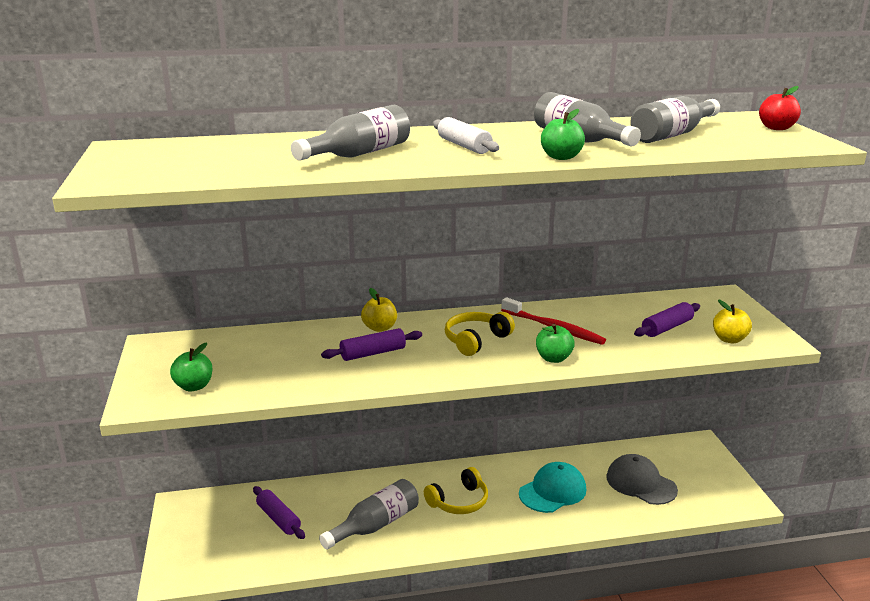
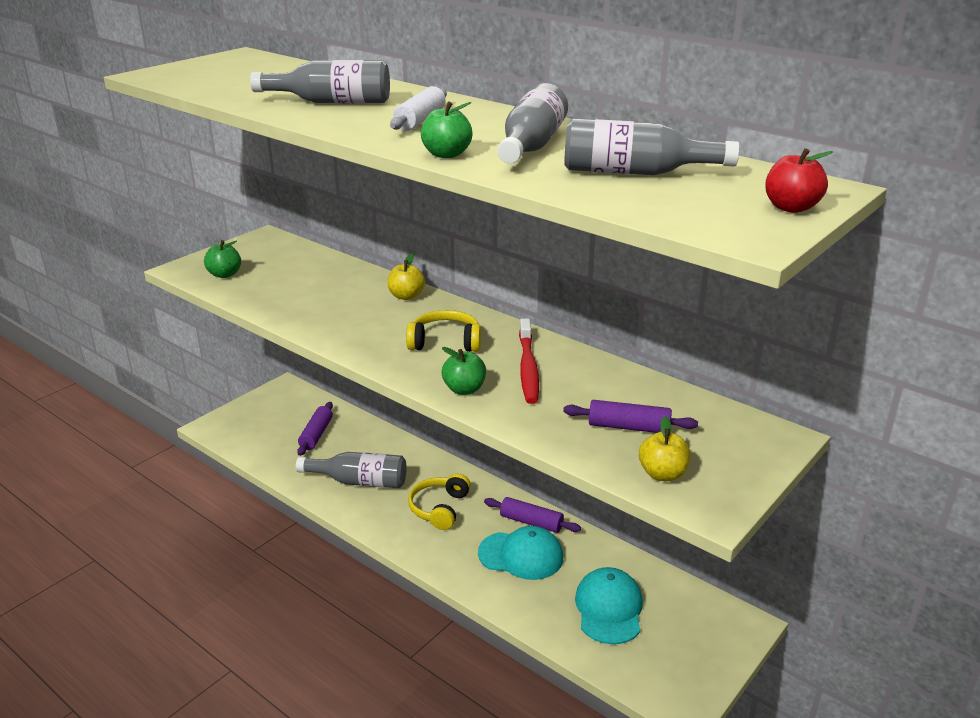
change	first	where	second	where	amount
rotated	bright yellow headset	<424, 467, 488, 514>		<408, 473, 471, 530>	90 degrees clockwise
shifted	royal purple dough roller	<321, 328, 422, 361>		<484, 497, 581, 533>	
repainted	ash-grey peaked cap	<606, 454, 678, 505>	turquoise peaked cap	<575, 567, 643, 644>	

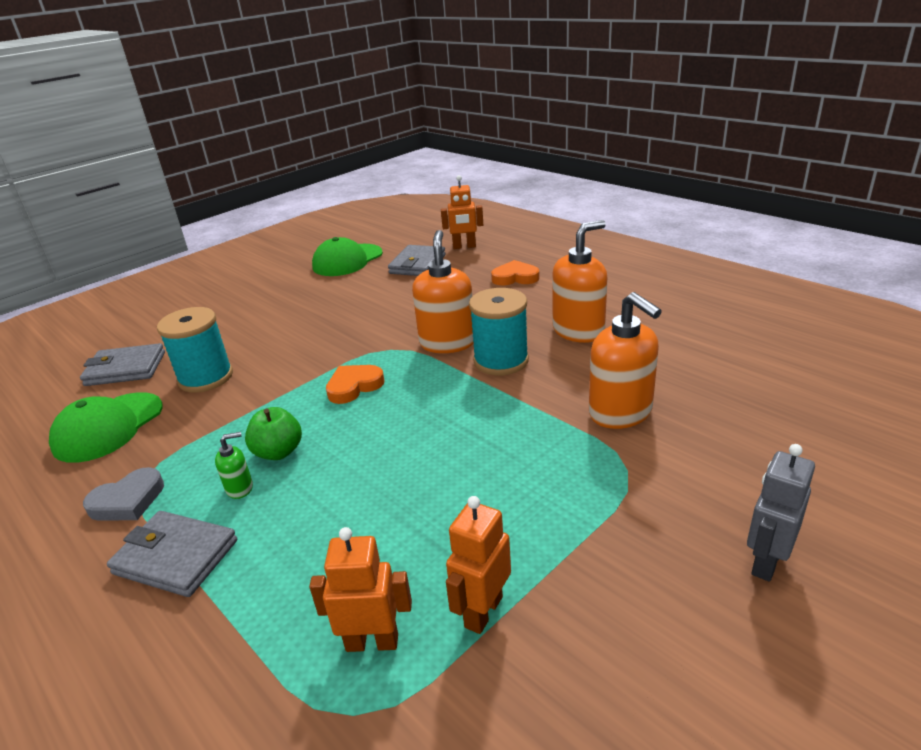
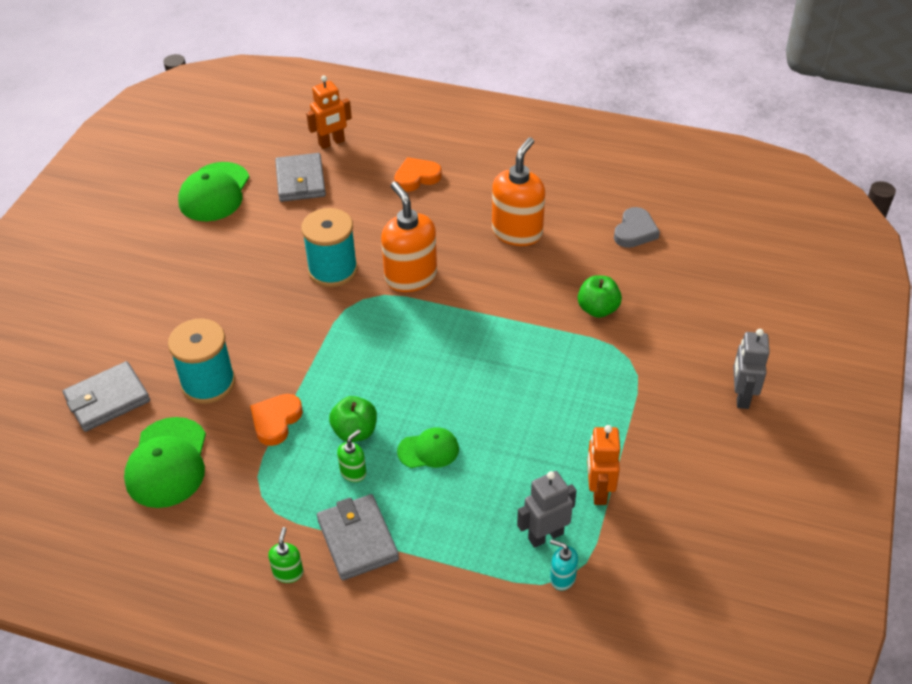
change	first	where	second	where	amount
shifted	orange-coloured love heart	<326, 365, 384, 404>		<250, 394, 303, 446>	
new			green soap dispenser	<268, 527, 303, 583>	
shifted	turquoise reel of thread	<469, 288, 529, 375>		<301, 208, 358, 287>	
rotated	ash-grey wallet	<107, 511, 237, 597>		<317, 494, 399, 580>	75 degrees clockwise
new			green peaked cap	<397, 427, 459, 468>	
repainted	orange-coloured toy robot	<309, 527, 412, 652>	ash-grey toy robot	<517, 471, 577, 548>	
new			turquoise soap dispenser	<550, 539, 578, 591>	
swapped	orange-coloured soap dispenser	<589, 292, 662, 429>	green apple fruit	<578, 275, 622, 318>	
shifted	ash-grey love heart	<83, 467, 164, 521>		<614, 207, 660, 248>	

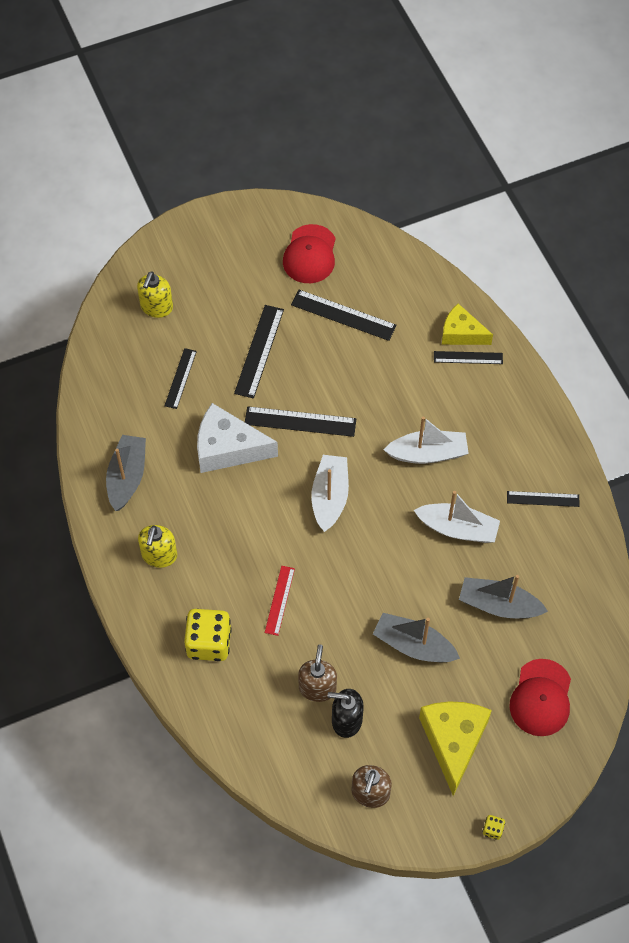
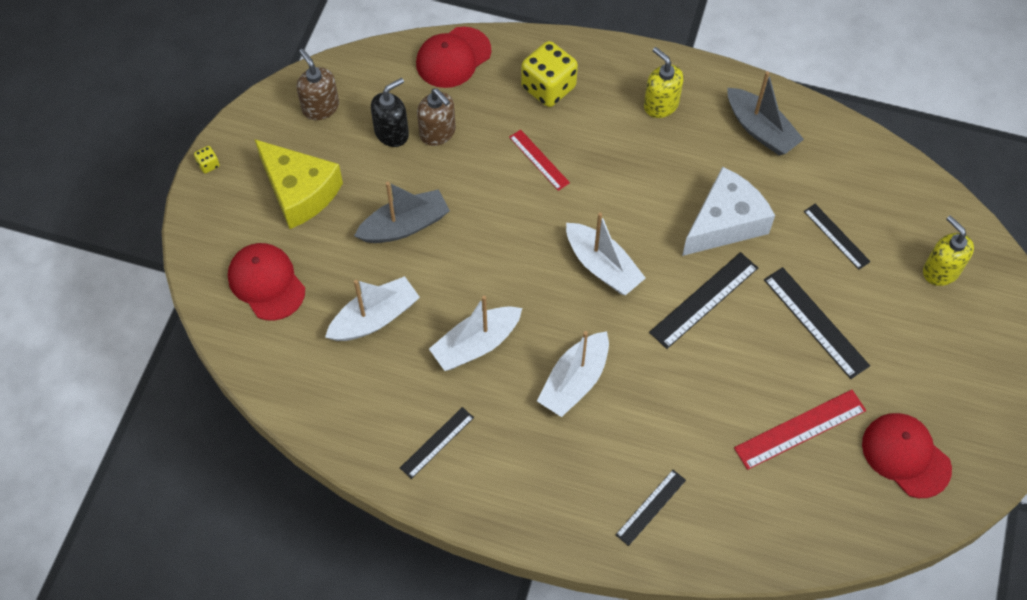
change	first	where	second	where	amount
repainted	ash-grey boat	<459, 575, 548, 618>	snow-white boat	<325, 276, 420, 341>	
new			red peaked cap	<416, 27, 491, 88>	
repainted	jet-black measuring stick	<291, 290, 397, 341>	red measuring stick	<734, 390, 866, 470>	
gone	bright yellow cheese	<442, 304, 493, 345>			

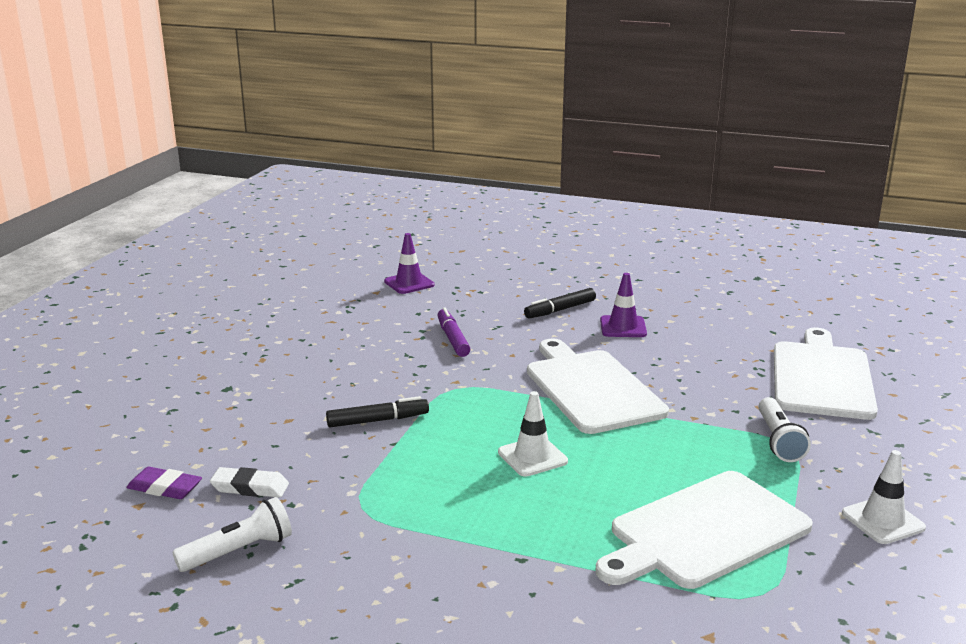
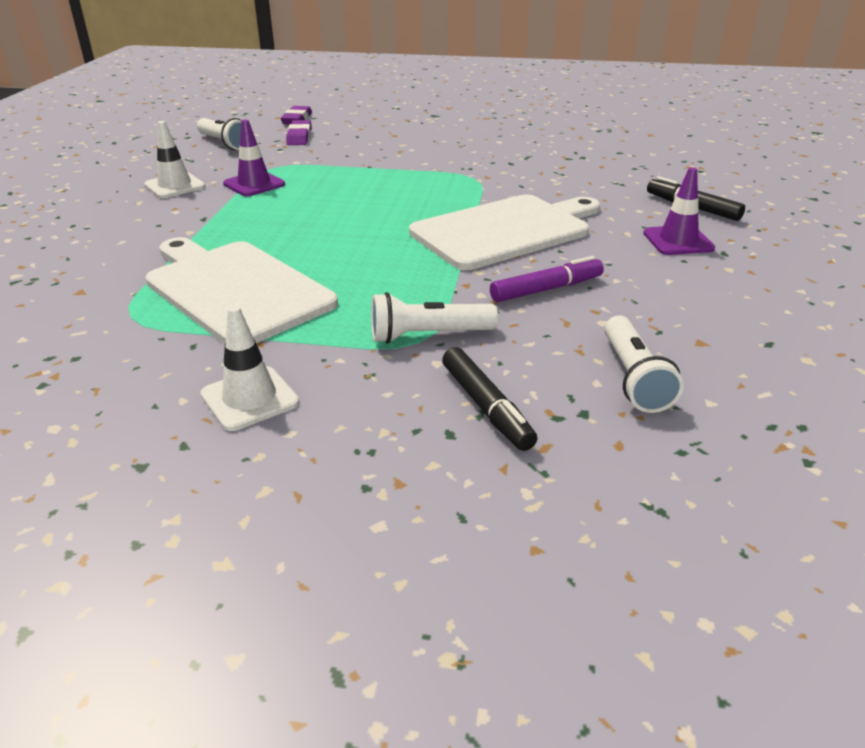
change	first	where	second	where	amount
shifted	snow-white safety cone	<498, 391, 568, 477>		<144, 121, 205, 198>	
shifted	royal purple safety cone	<384, 233, 435, 294>		<223, 120, 285, 196>	
repainted	snow-white gum eraser	<210, 467, 289, 498>	royal purple gum eraser	<286, 120, 311, 145>	
shifted	jet-black marker	<326, 396, 429, 427>		<442, 347, 537, 451>	
shifted	royal purple marker	<437, 307, 470, 357>		<490, 256, 604, 302>	
swapped	snow-white cutting board	<774, 328, 878, 420>	snow-white flashlight	<604, 315, 684, 413>	

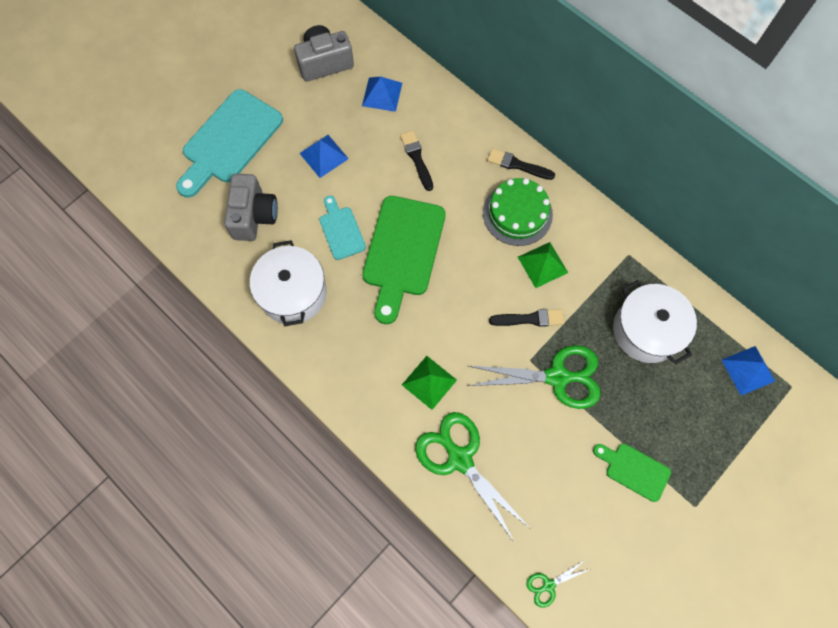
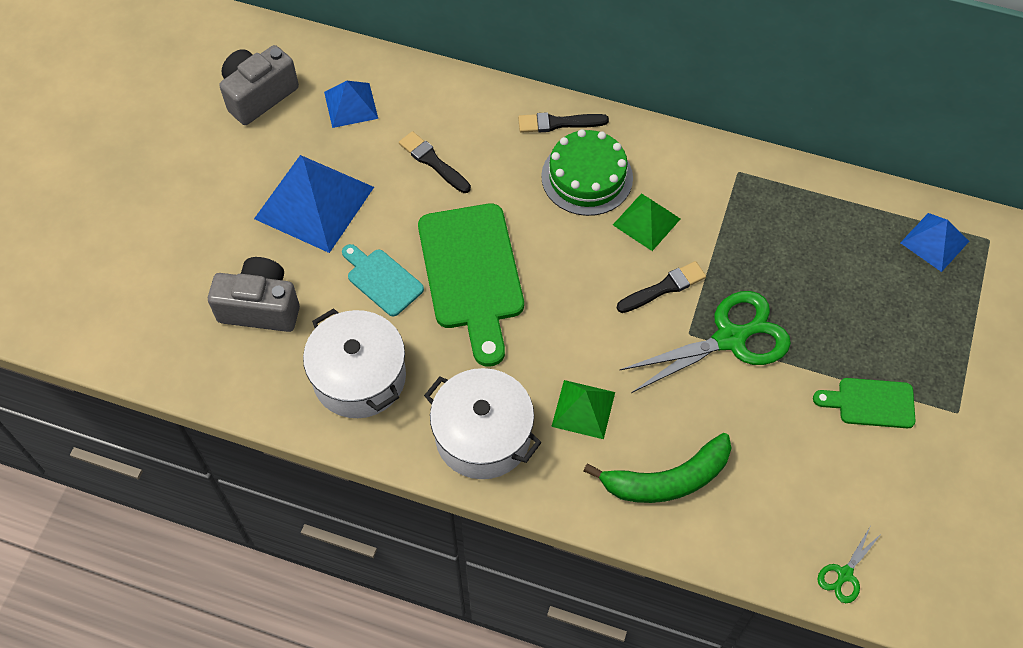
change	first	where	second	where	amount
rotated	ash-grey photo camera	<224, 174, 278, 241>		<208, 257, 300, 332>	60 degrees counterclockwise
scaled	blue solid pyramid	<299, 135, 349, 178>		<254, 155, 374, 253>	x1.80
shifted	snow-white pot	<613, 280, 697, 364>		<424, 368, 542, 479>	
swapped	green pair of scissors	<415, 412, 529, 543>	green banana fruit	<584, 433, 732, 503>	
gone	turquoise cutting board	<176, 89, 283, 197>			

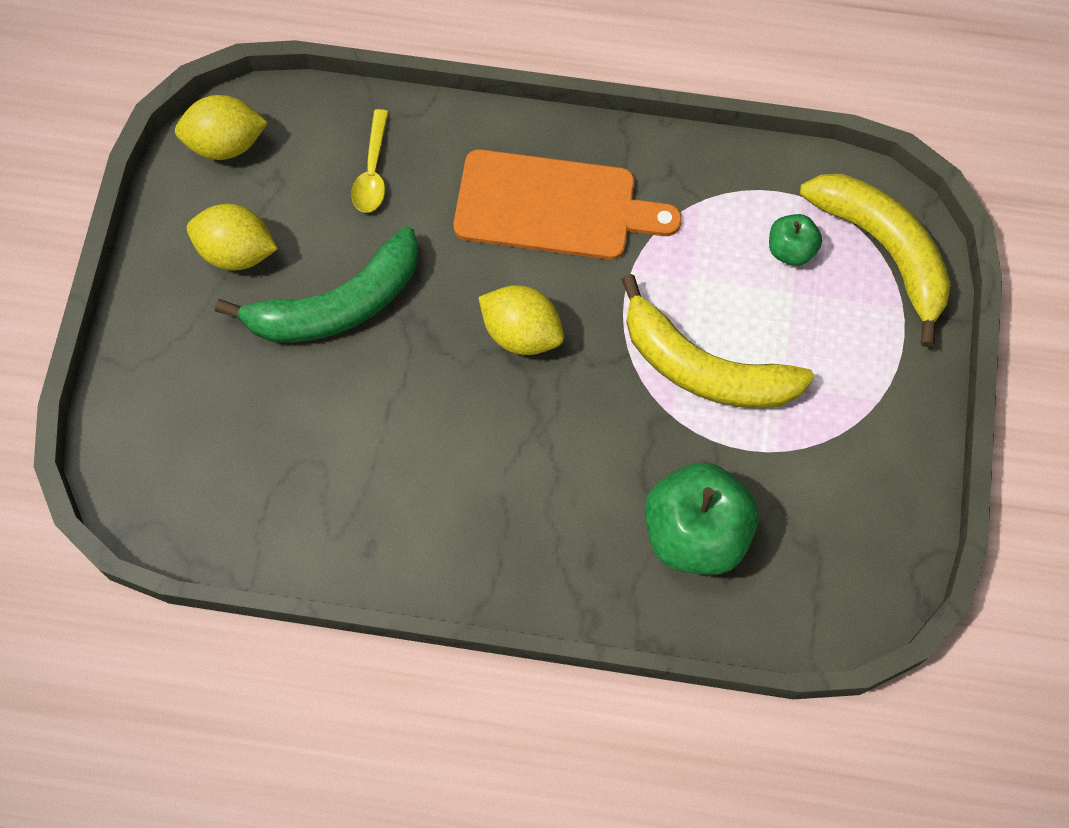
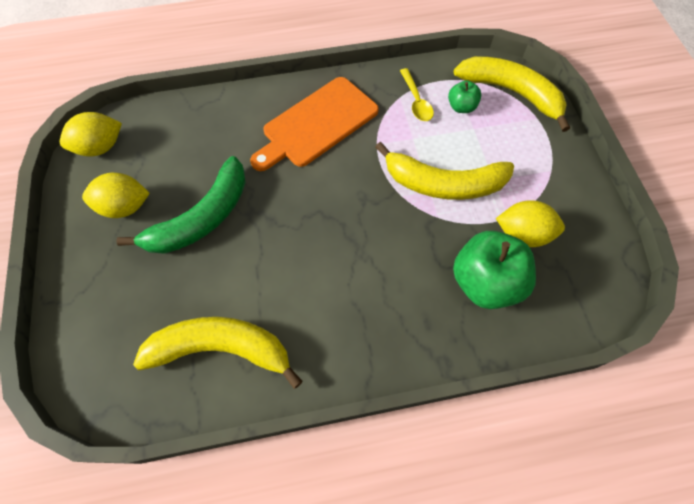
change	first	where	second	where	amount
new			bright yellow banana fruit	<133, 317, 303, 389>	
rotated	orange-coloured cutting board	<454, 149, 682, 260>		<250, 77, 379, 171>	150 degrees clockwise
shifted	bright yellow spoon	<351, 109, 388, 213>		<400, 68, 434, 121>	
shifted	bright yellow toy lemon	<478, 285, 564, 355>		<496, 200, 565, 247>	

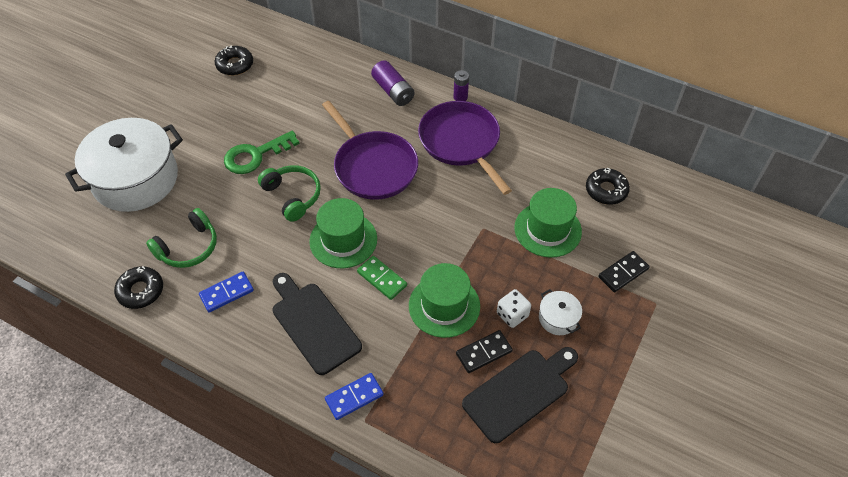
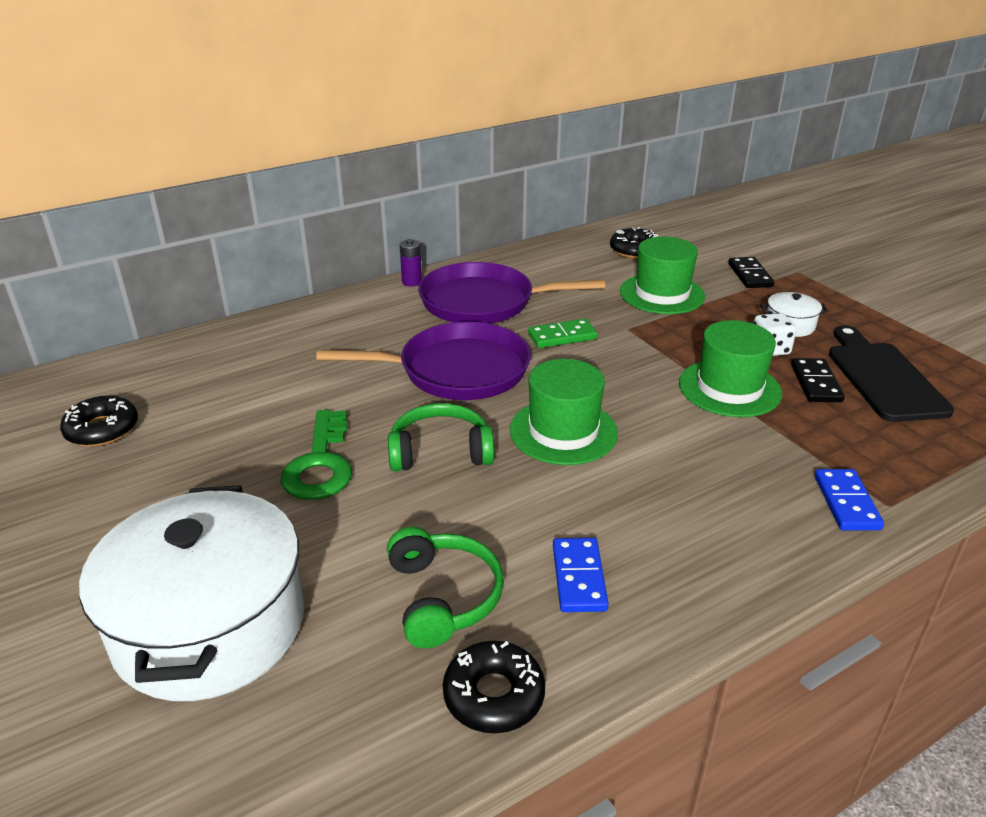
change	first	where	second	where	amount
shifted	green domino piece	<357, 256, 407, 300>		<528, 319, 598, 348>	
gone	jet-black cutting board	<272, 273, 362, 375>			
gone	royal purple AA battery	<371, 60, 414, 106>			

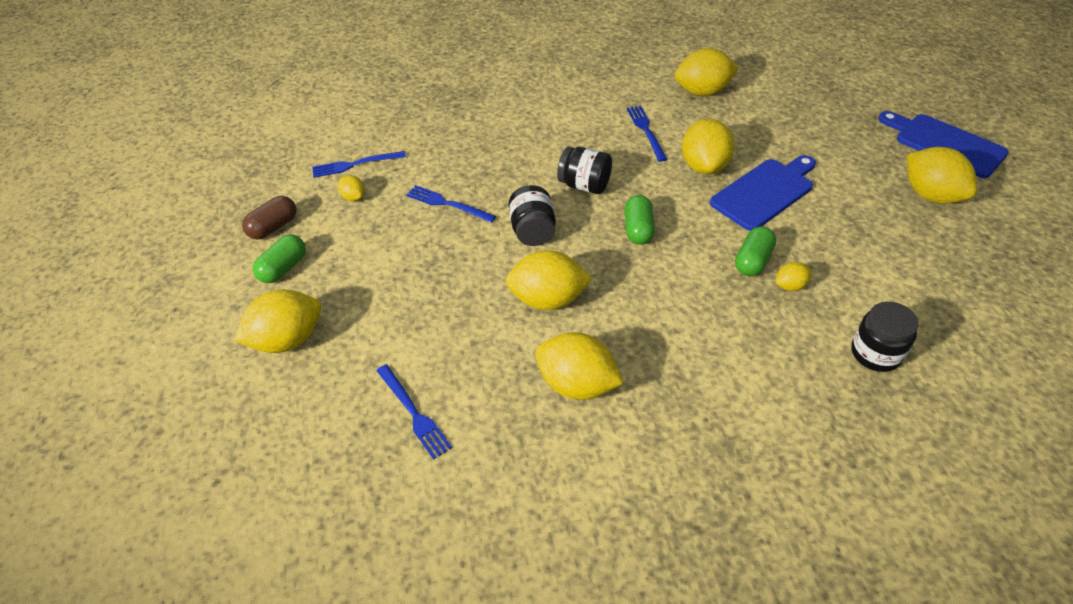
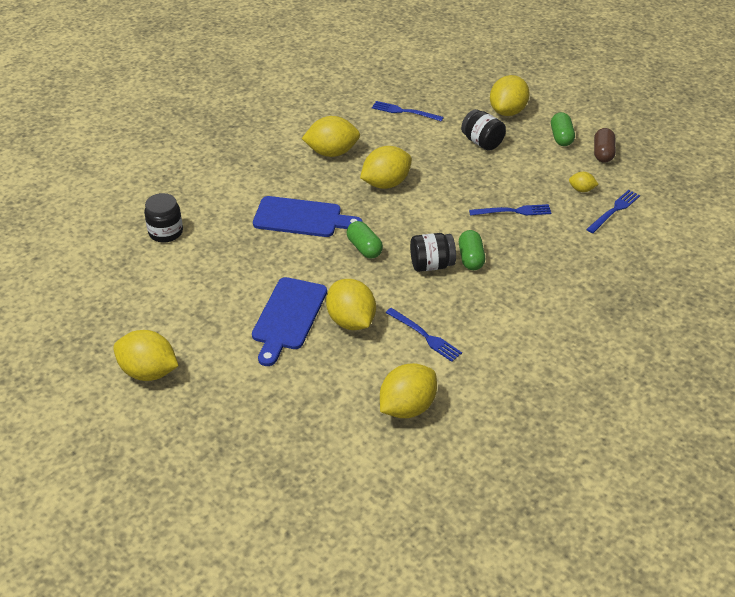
change	first	where	second	where	amount
shifted	blue cutting board	<878, 111, 1008, 178>		<253, 196, 363, 237>	
shifted	green pill	<735, 226, 776, 276>		<459, 230, 485, 270>	
shifted	jet-black jam jar	<508, 185, 556, 246>		<461, 109, 506, 151>	
gone	bright yellow toy lemon	<776, 262, 812, 291>			

